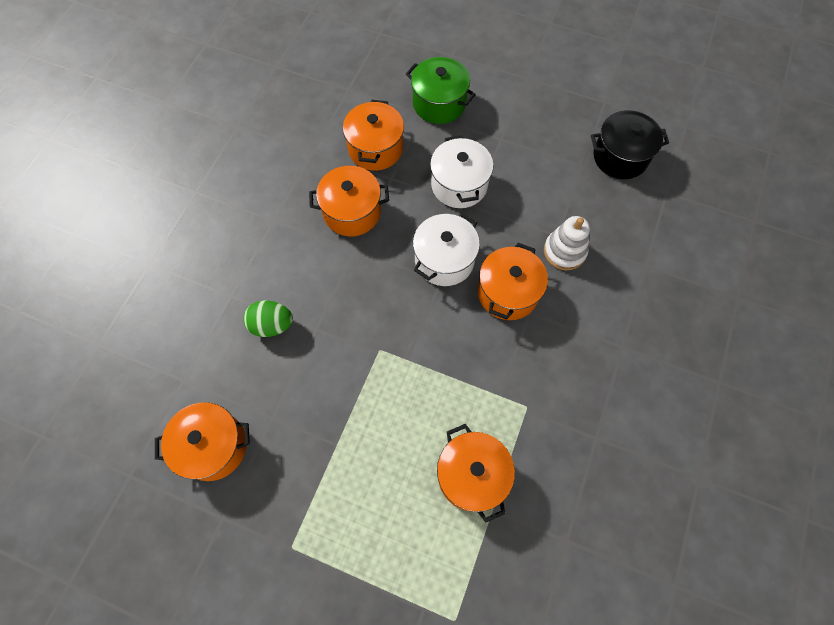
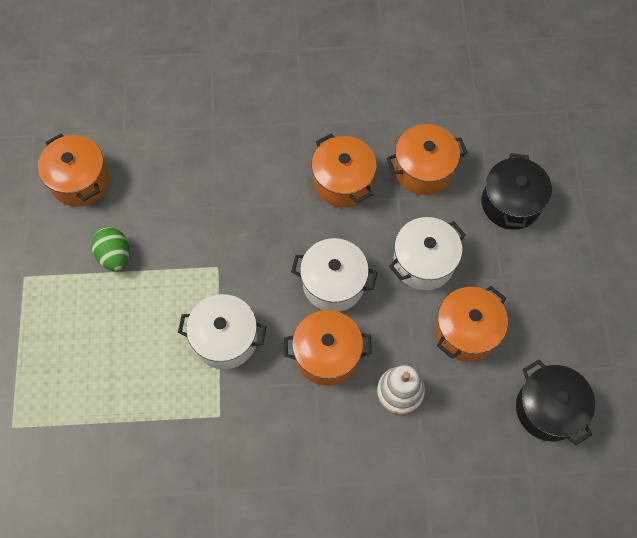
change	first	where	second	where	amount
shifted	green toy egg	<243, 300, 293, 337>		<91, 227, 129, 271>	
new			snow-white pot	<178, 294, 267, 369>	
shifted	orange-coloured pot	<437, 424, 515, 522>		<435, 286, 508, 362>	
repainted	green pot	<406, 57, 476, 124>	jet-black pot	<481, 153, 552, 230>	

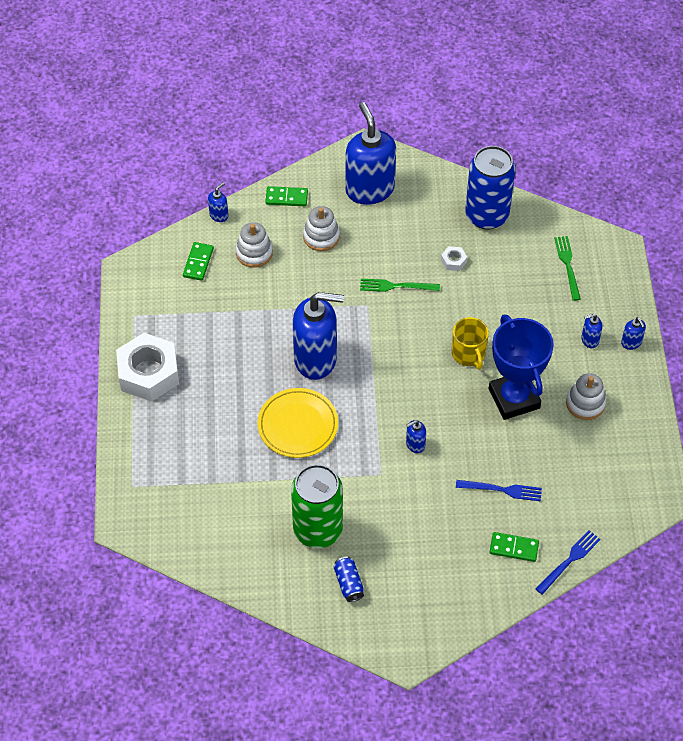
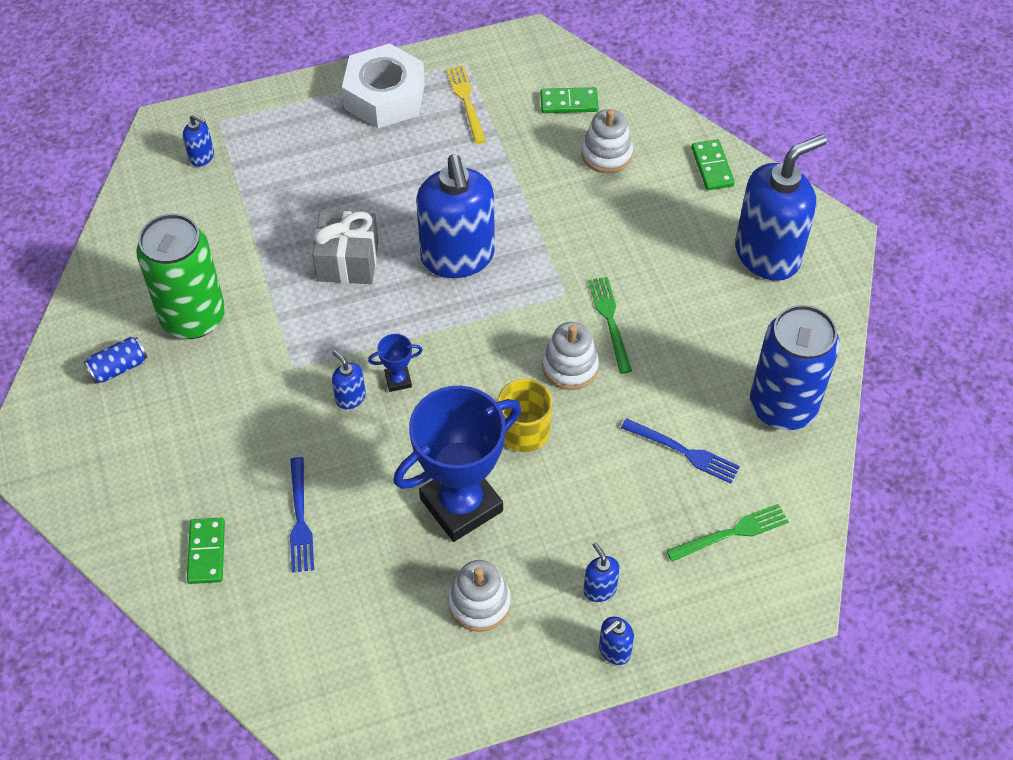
change	first	where	second	where	amount
shifted	blue soap dispenser	<208, 182, 228, 222>		<183, 114, 214, 167>	
swapped	bright yellow flat dish	<257, 388, 338, 458>	ash-grey present	<312, 211, 378, 284>	
new			blue prize cup	<368, 334, 423, 392>	
new			bright yellow dinner fork	<446, 65, 486, 144>	
shifted	snow-white ring stacker	<303, 206, 340, 251>		<542, 322, 599, 390>	
shifted	blue dinner fork	<536, 530, 601, 595>		<621, 418, 740, 483>	
gone	snow-white hex nut	<441, 246, 467, 271>			

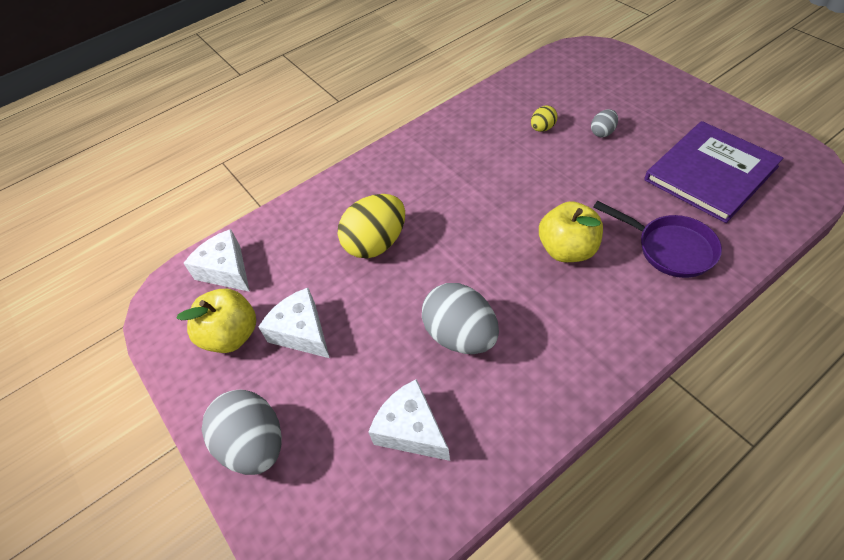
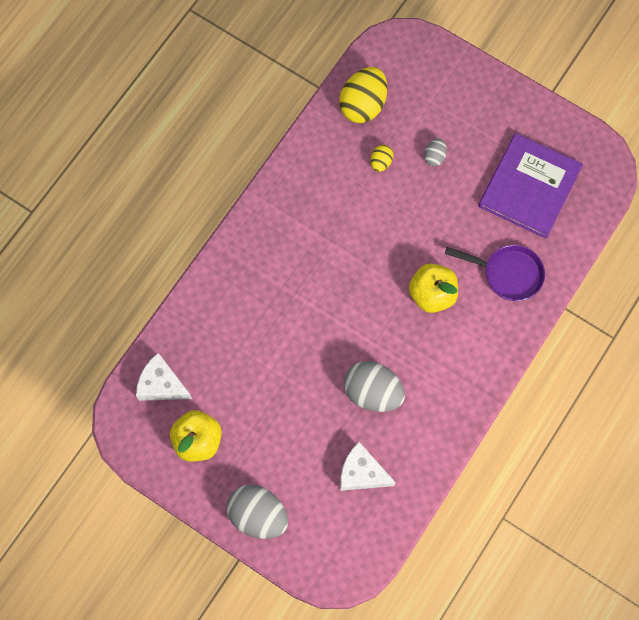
change	first	where	second	where	amount
shifted	bright yellow toy egg	<338, 194, 405, 258>		<339, 67, 387, 123>	
gone	snow-white cheese	<259, 288, 330, 358>			

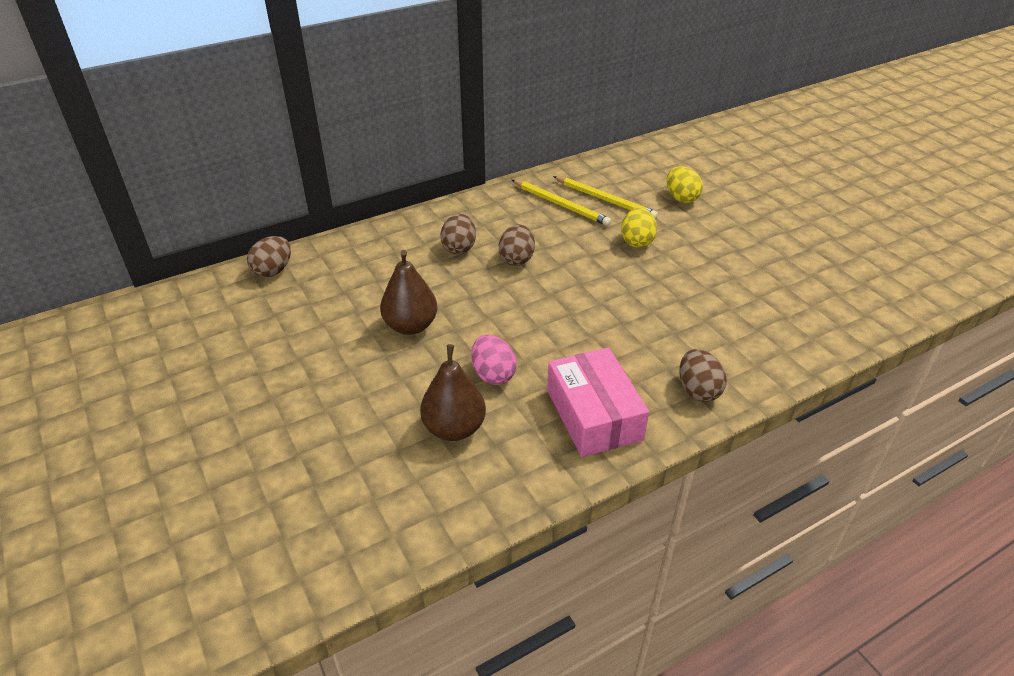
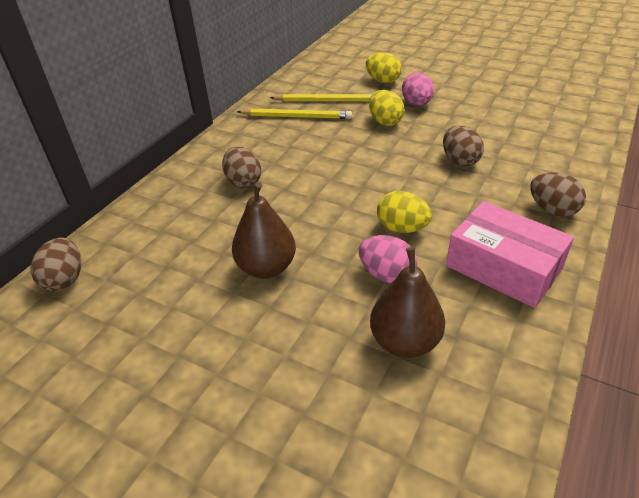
change	first	where	second	where	amount
new			bright yellow toy egg	<377, 191, 432, 233>	
new			rose-pink toy egg	<402, 72, 434, 106>	
shifted	russet toy egg	<499, 224, 535, 266>		<443, 126, 484, 167>	

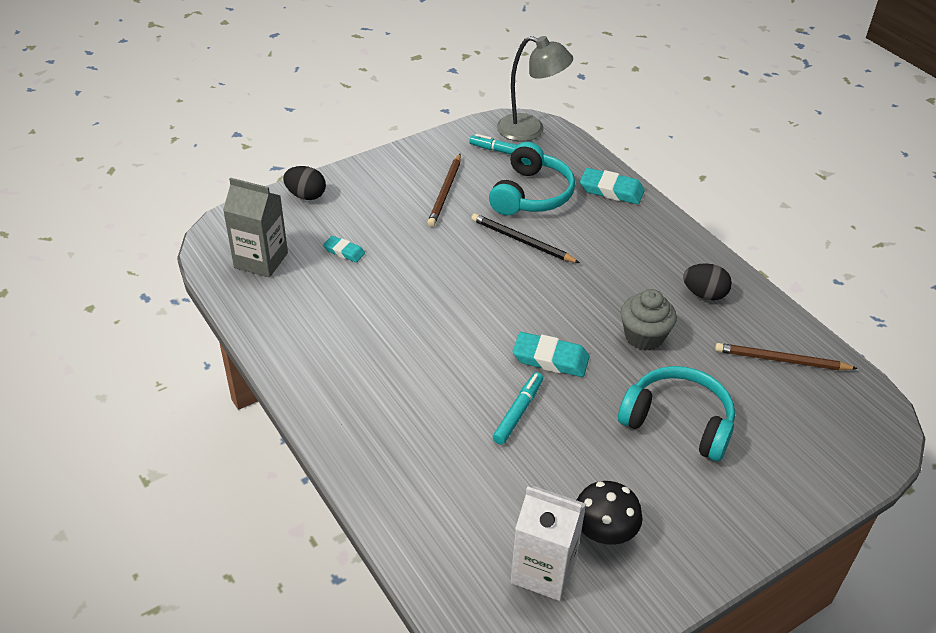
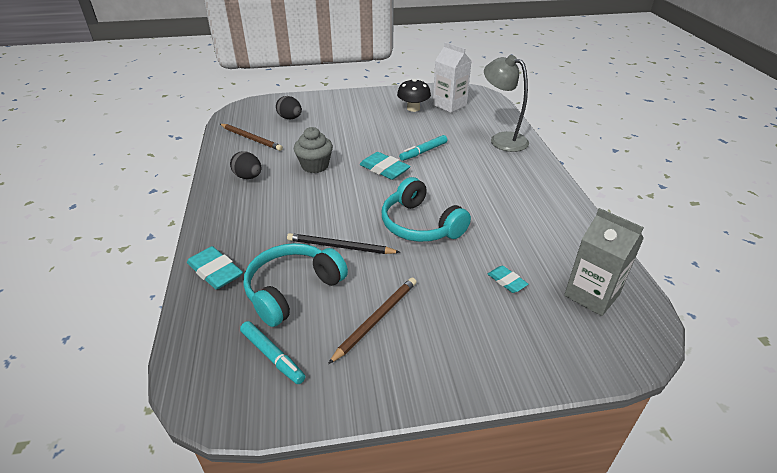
change	first	where	second	where	amount
shifted	jet-black toy egg	<283, 166, 326, 200>		<276, 96, 302, 119>	
rotated	jet-black pencil	<471, 213, 580, 263>		<287, 233, 401, 254>	135 degrees clockwise
shifted	turquoise headset	<618, 366, 735, 461>		<382, 177, 471, 242>	
shifted	ash-grey lamp	<497, 36, 573, 141>		<484, 55, 529, 152>	

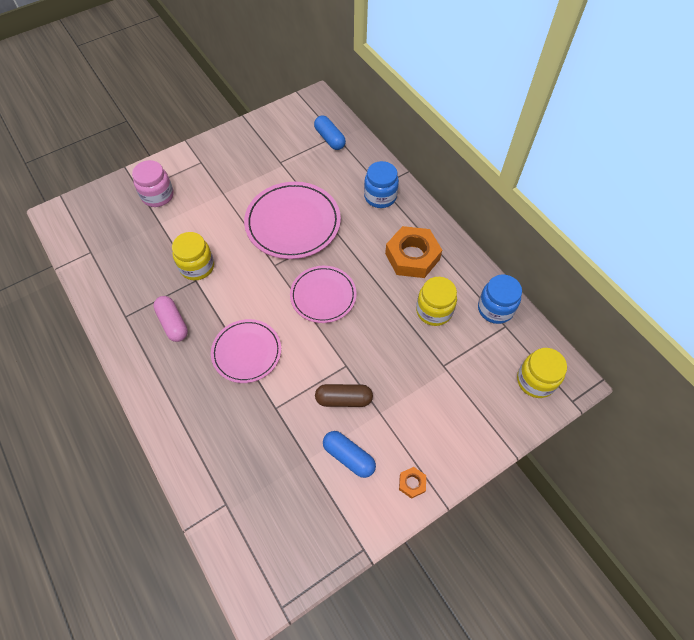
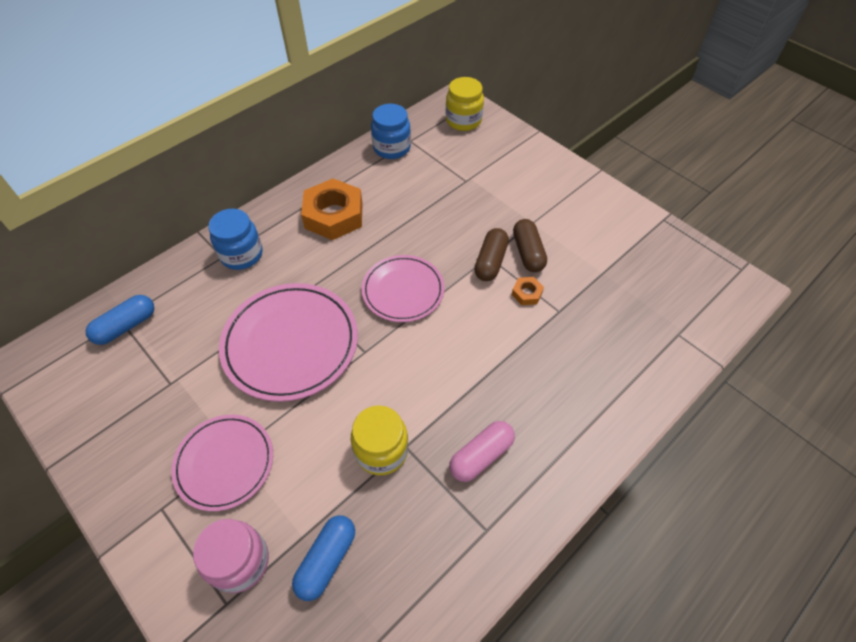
change	first	where	second	where	amount
shifted	rose-pink flat dish	<211, 319, 281, 383>		<171, 415, 273, 511>	
shifted	blue pill	<323, 431, 376, 478>		<292, 515, 355, 601>	
new			russet pill	<474, 228, 509, 281>	
shifted	orange-coloured hex nut	<399, 467, 426, 499>		<512, 277, 544, 305>	
gone	bright yellow jam jar	<416, 277, 457, 326>			

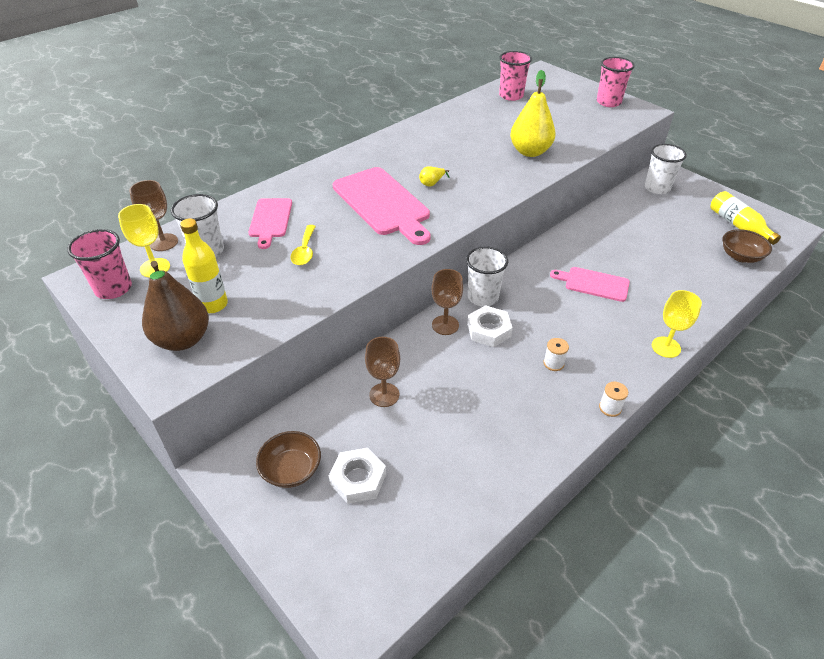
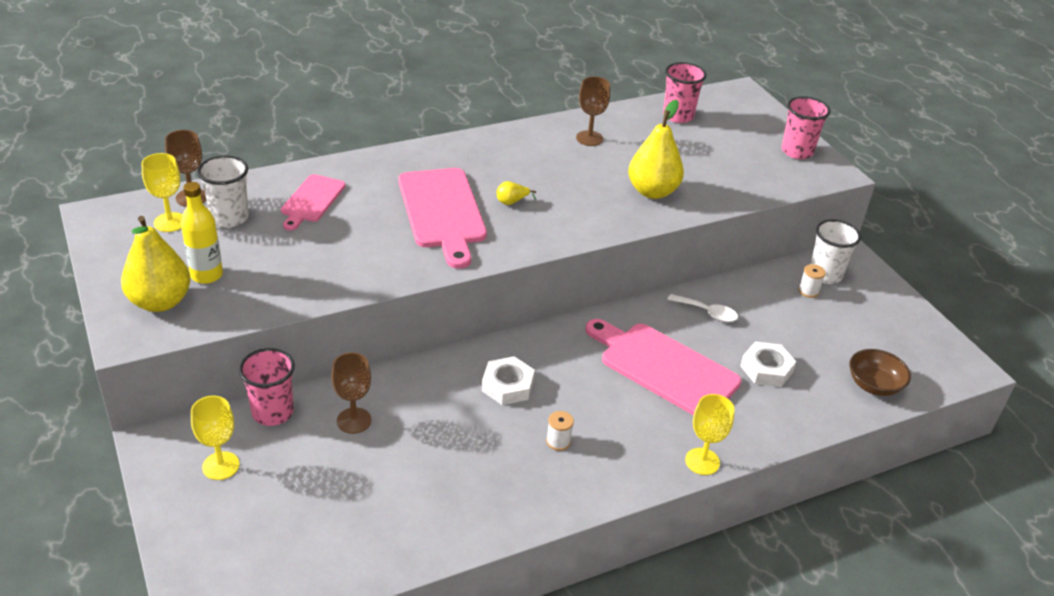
change	first	where	second	where	amount
repainted	russet pear fruit	<142, 261, 209, 351>	bright yellow pear fruit	<121, 216, 191, 312>	
swapped	russet serving bowl	<256, 431, 321, 488>	bright yellow chalice	<191, 396, 239, 480>	
shifted	rose-pink cup	<67, 229, 132, 299>		<239, 348, 295, 426>	
shifted	russet chalice	<431, 269, 463, 335>		<576, 76, 610, 146>	
scaled	rose-pink cutting board	<550, 267, 630, 302>		<585, 319, 741, 416>	x1.72
new			snow-white spoon	<667, 294, 738, 322>	
shifted	snow-white hex nut	<329, 448, 386, 504>		<740, 341, 796, 387>	
shifted	snow-white reel of thread	<599, 382, 628, 417>		<799, 264, 826, 298>	
gone	bright yellow spoon	<291, 225, 316, 265>			
gone	snow-white cup	<466, 246, 508, 306>			
gone	bright yellow flask	<711, 191, 781, 245>			

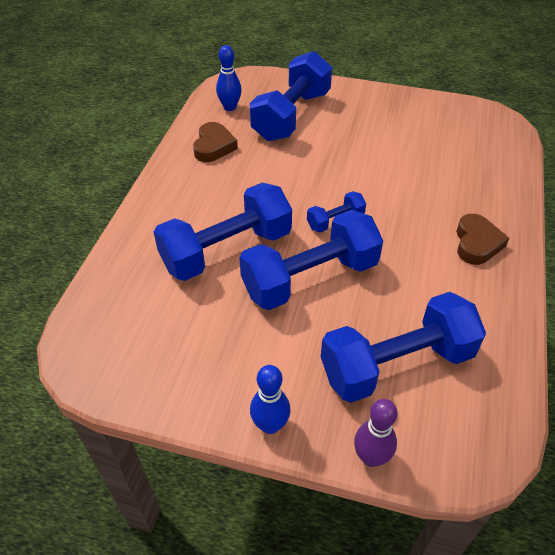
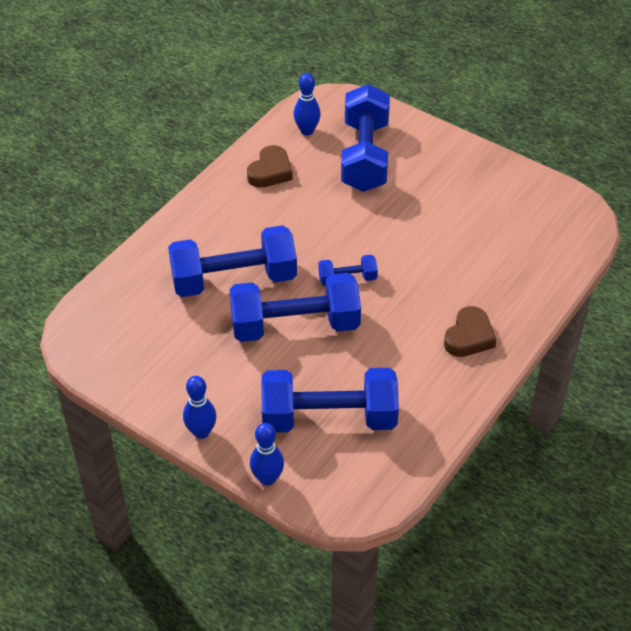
change	first	where	second	where	amount
repainted	royal purple skittle	<354, 399, 397, 467>	blue skittle	<250, 423, 284, 486>	
rotated	blue dumbbell	<250, 51, 332, 141>		<341, 84, 390, 192>	45 degrees counterclockwise

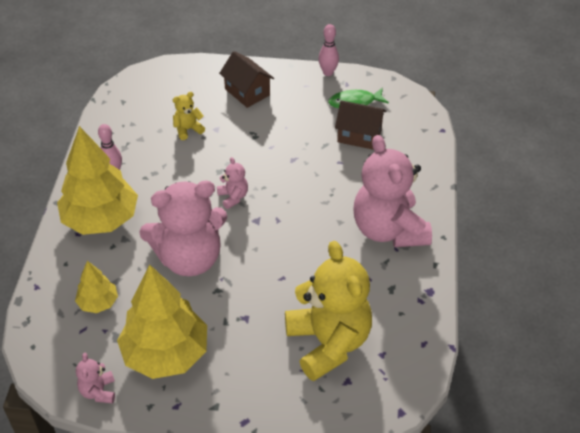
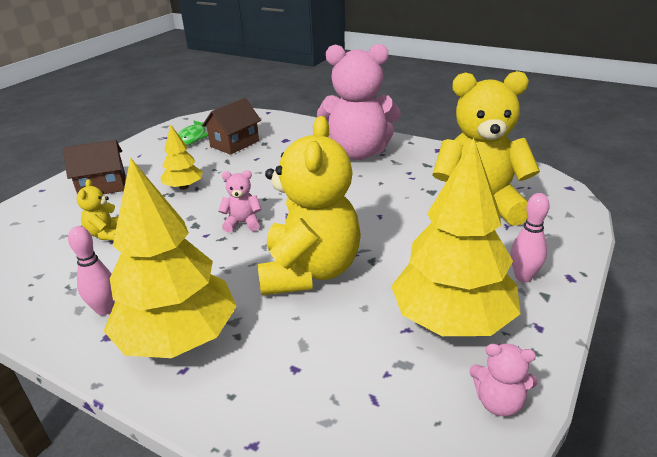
change	first	where	second	where	amount
shifted	bright yellow toy tree	<75, 261, 118, 313>		<160, 125, 203, 190>	
repainted	rose-pink stuffed bear	<139, 181, 227, 276>	bright yellow stuffed bear	<257, 116, 361, 295>	
shifted	rose-pink skittle	<318, 24, 339, 76>		<510, 193, 550, 282>	

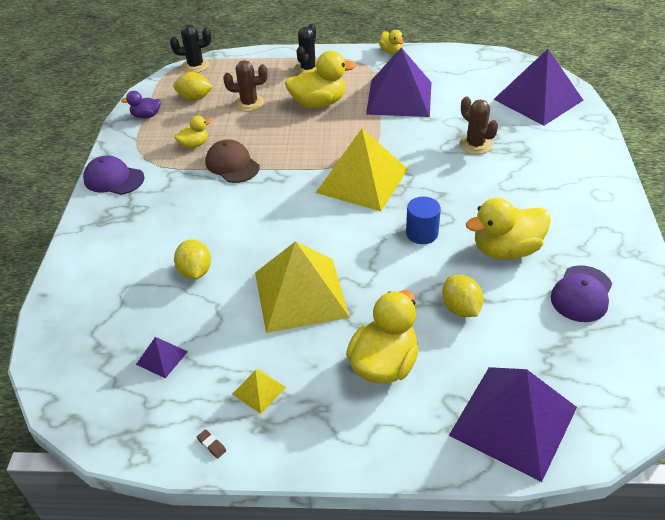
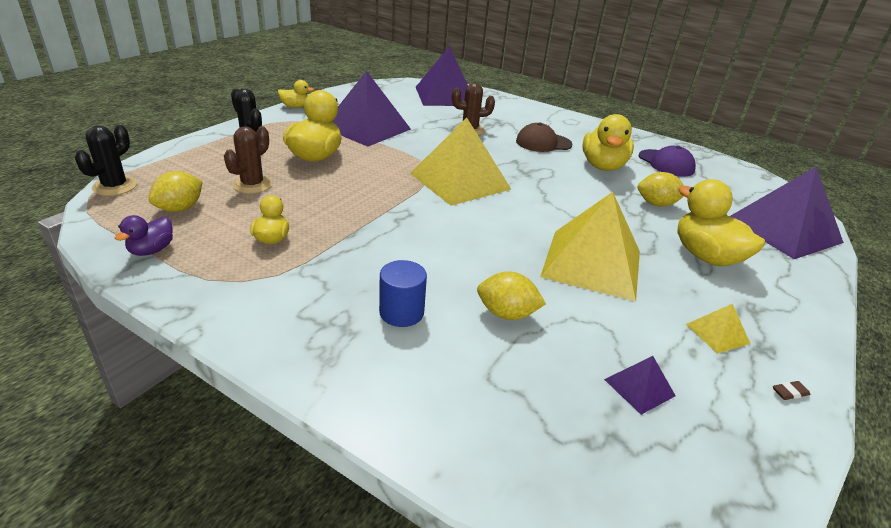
change	first	where	second	where	amount
shifted	blue cylinder	<406, 197, 441, 244>		<379, 260, 427, 327>	
shifted	russet peaked cap	<206, 139, 259, 183>		<516, 122, 572, 152>	
gone	royal purple peaked cap	<83, 156, 144, 195>			

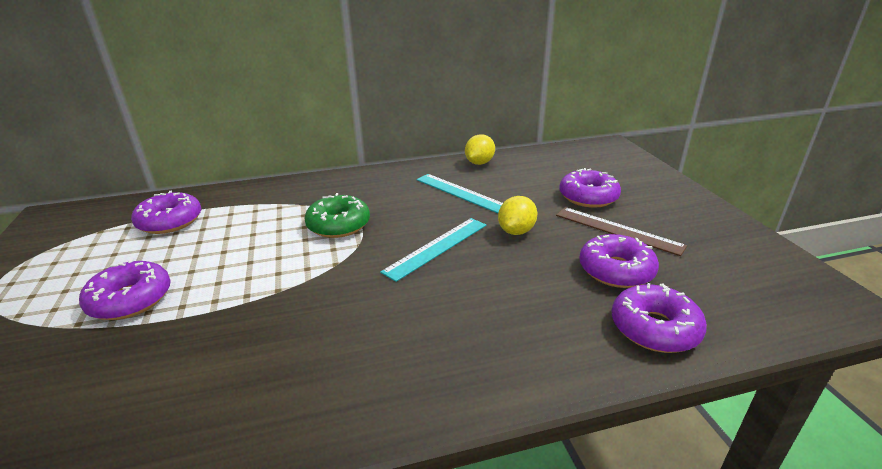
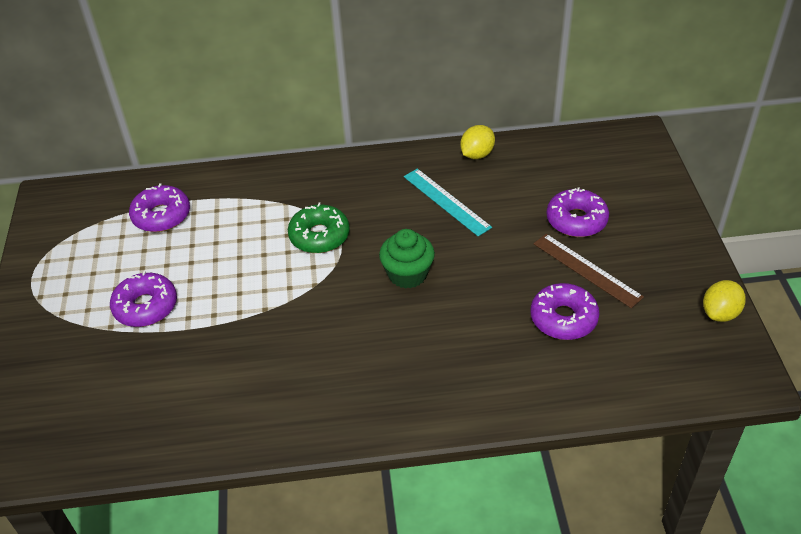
change	first	where	second	where	amount
swapped	turquoise measuring stick	<380, 218, 486, 282>	green muffin	<379, 229, 435, 289>	
shifted	bright yellow toy lemon	<498, 196, 538, 235>		<703, 280, 746, 322>	
gone	royal purple doughnut	<612, 283, 707, 353>			

